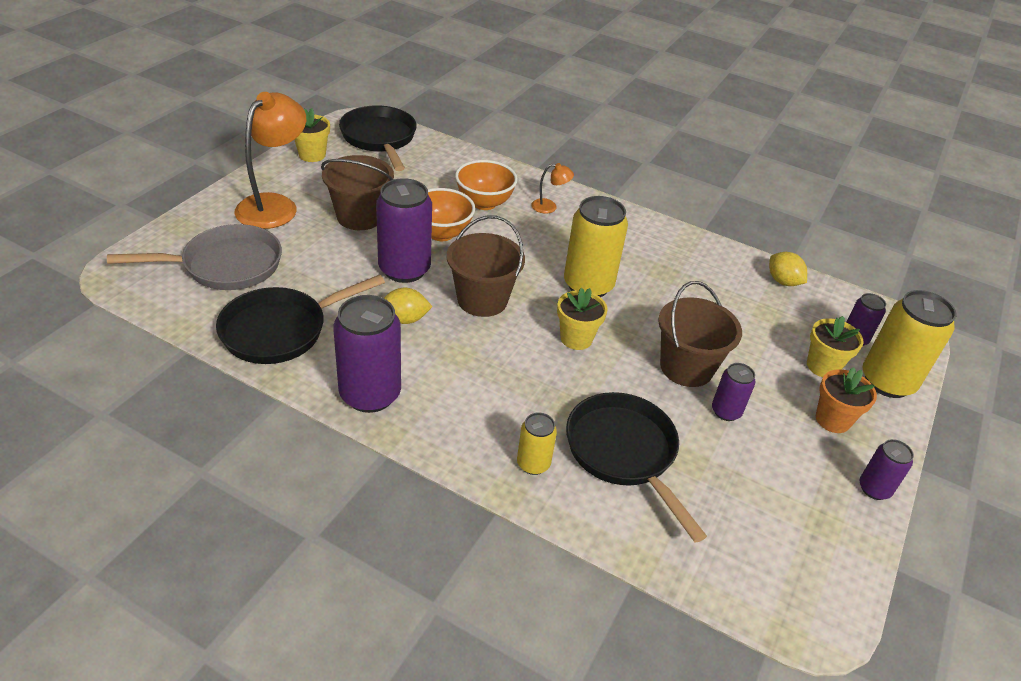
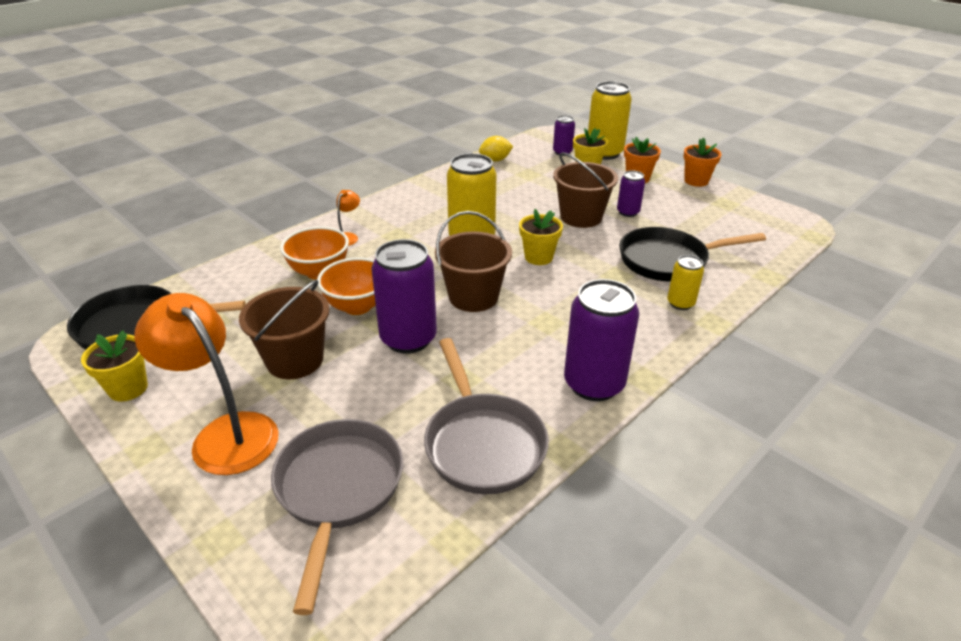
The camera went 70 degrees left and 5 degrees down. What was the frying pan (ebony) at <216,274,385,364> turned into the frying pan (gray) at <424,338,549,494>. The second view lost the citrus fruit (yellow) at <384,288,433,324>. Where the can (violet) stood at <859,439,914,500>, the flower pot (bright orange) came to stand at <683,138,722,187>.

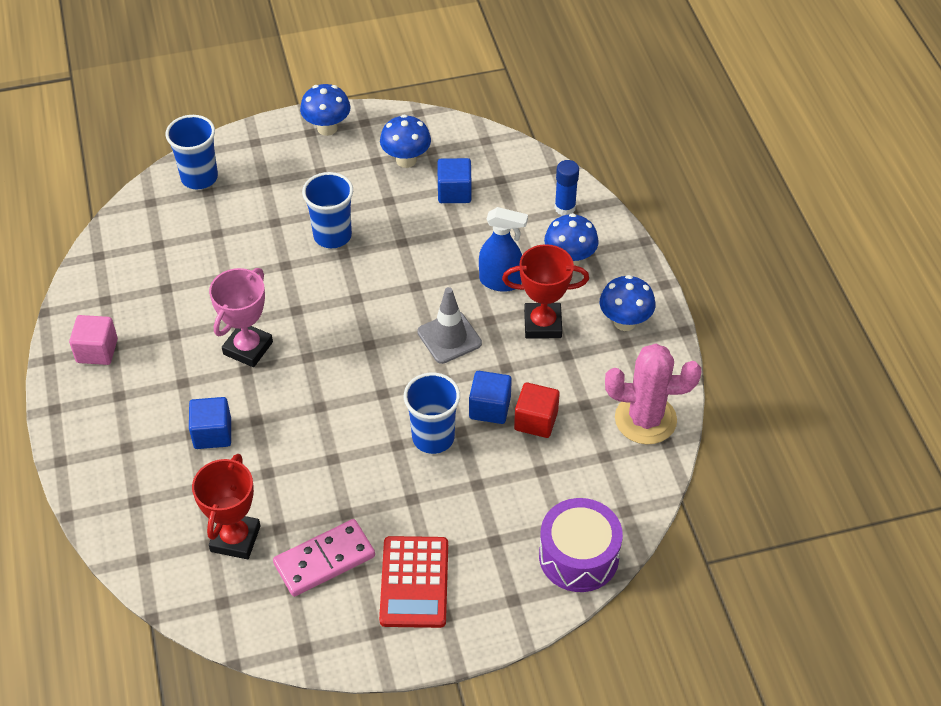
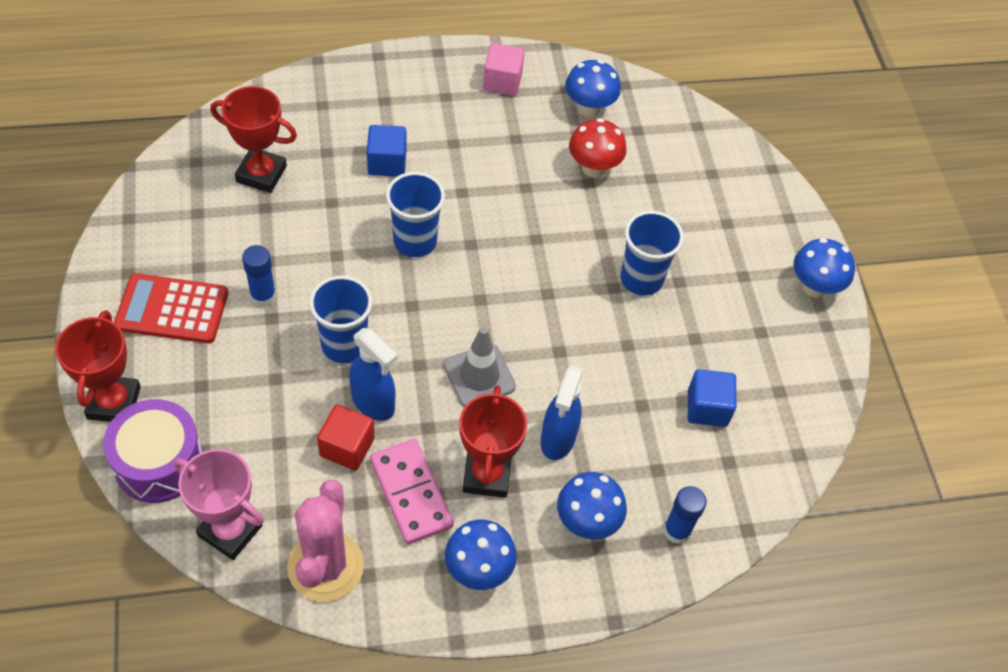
The camera went 90 degrees right and 5 degrees up. The beaker (blue) ended up elsewhere, having gone from <166,115,218,189> to <386,172,445,257>. The fungus (blue) ended up elsewhere, having gone from <380,115,431,168> to <565,60,621,117>. The trophy (pink) ended up elsewhere, having gone from <209,268,273,367> to <174,449,264,560>. Where the block (blue) stood at <469,371,512,424>, the spray bottle (blue) came to stand at <349,328,398,421>. The domino (pink) ended up elsewhere, having gone from <273,519,375,597> to <370,439,454,544>. The second view gained the fungus (red) at <569,118,626,178>. The second view gained the stick of glue (blue) at <242,245,276,307>. The second view gained the trophy (red) at <55,310,141,422>.

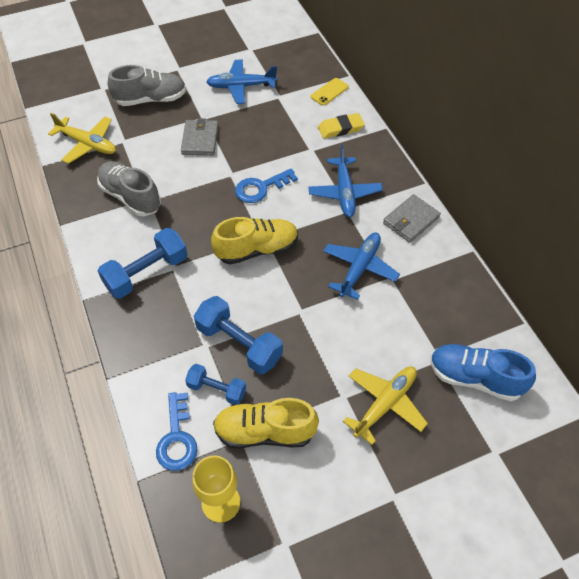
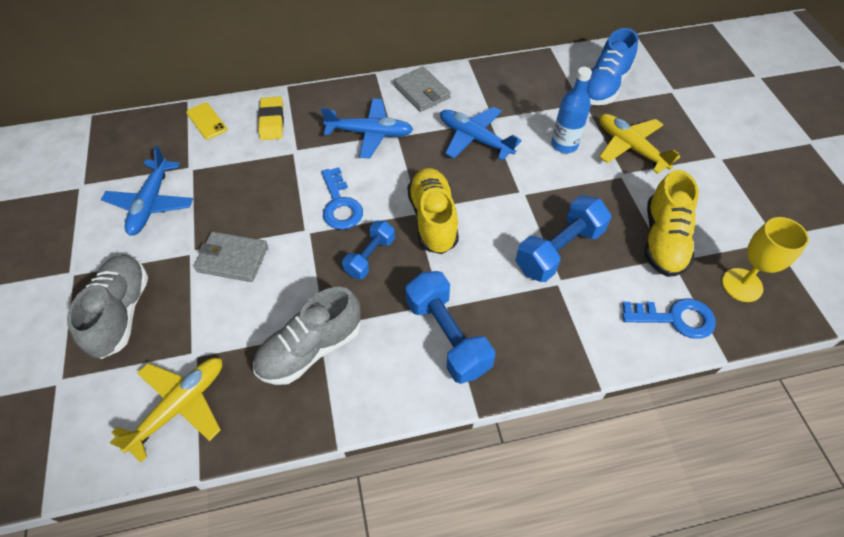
The camera went 80 degrees left and 0 degrees up. The hand weight (blue) ended up elsewhere, having gone from <185,364,246,404> to <342,221,395,279>. The second view gained the bottle (blue) at <551,67,592,153>.

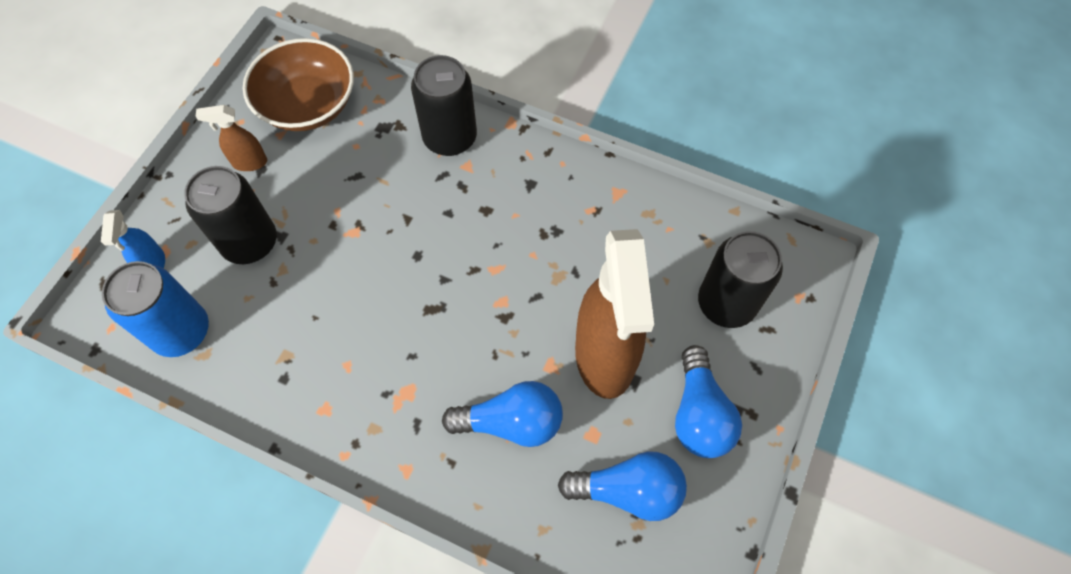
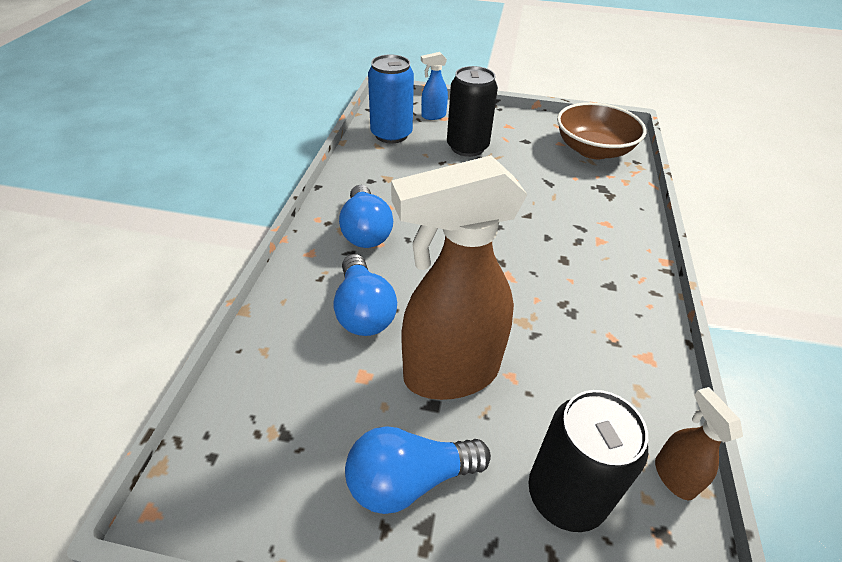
The camera went 75 degrees right and 20 degrees down. The second view lost the can (ebony) at <411,55,477,156>. The spray bottle (russet) ended up elsewhere, having gone from <196,105,267,171> to <655,387,743,500>. The lightbulb (blue) ended up elsewhere, having gone from <558,451,687,521> to <339,185,393,248>.

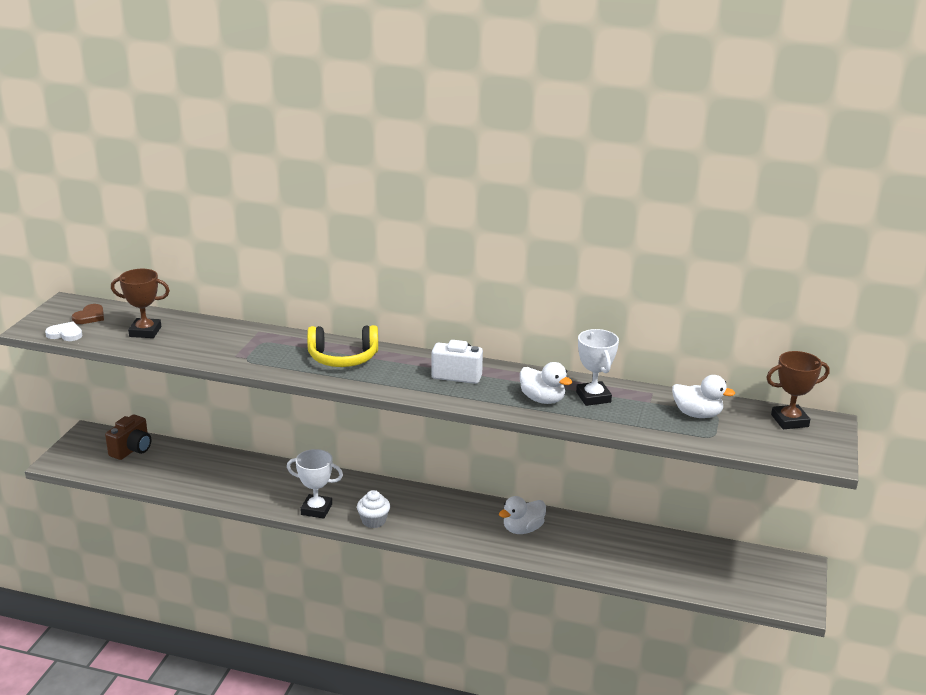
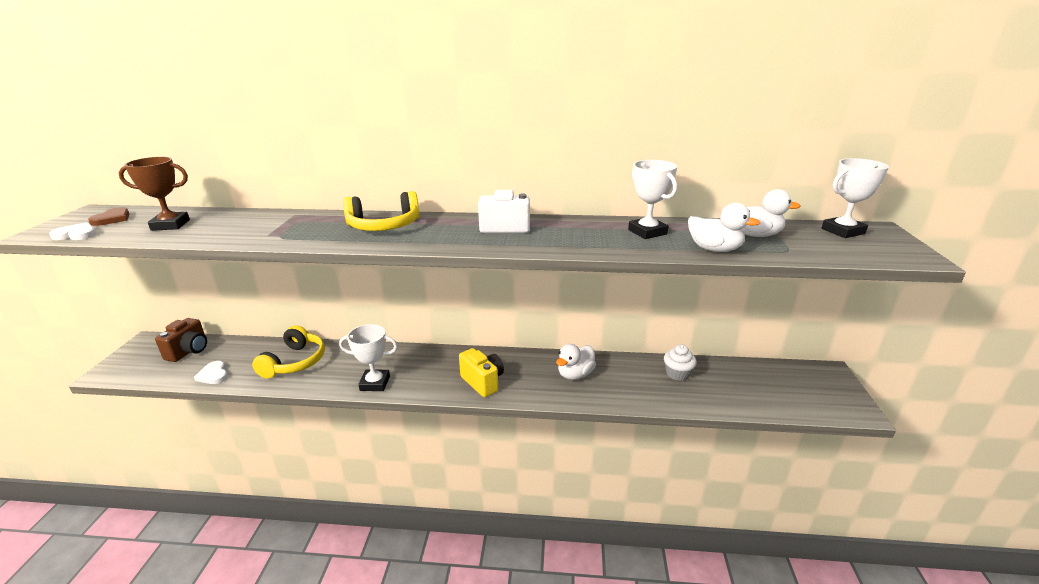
The camera went 10 degrees left and 0 degrees up. What was the trophy (russet) at <766,351,830,429> turned into the trophy (pure white) at <822,158,889,238>. The toy duck (pure white) ended up elsewhere, having gone from <520,362,572,404> to <688,203,760,252>. The cupcake (pure white) ended up elsewhere, having gone from <357,490,390,528> to <664,344,697,381>. The second view gained the over-ear headphones (yellow) at <252,325,325,378>. The second view gained the compact camera (yellow) at <459,348,504,397>. The second view gained the love heart (pure white) at <194,361,228,384>.

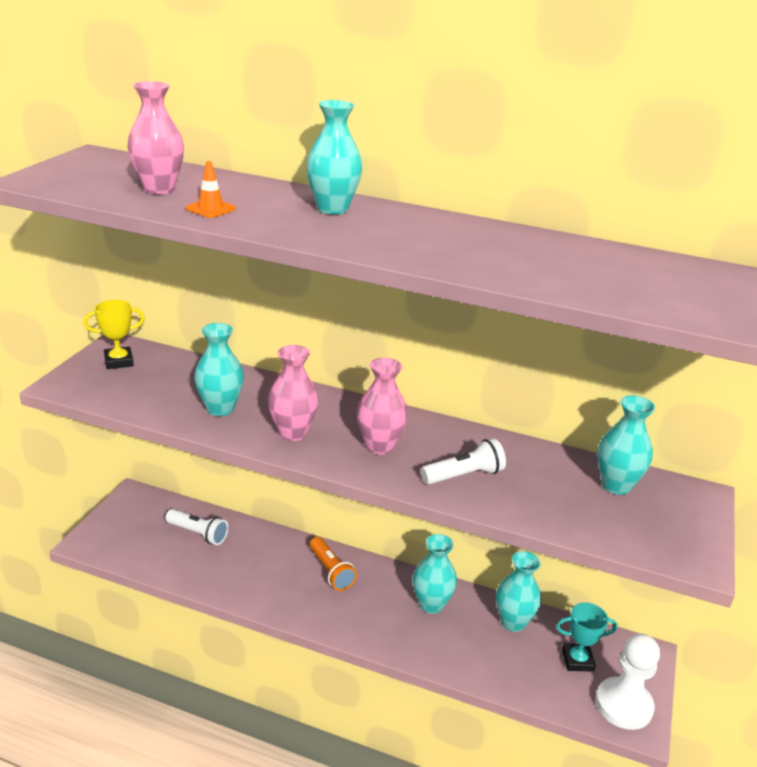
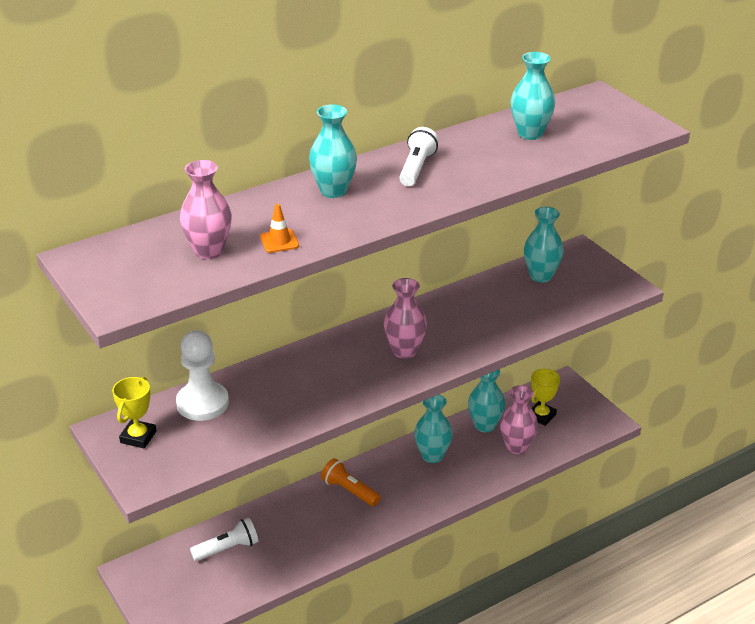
The camera went 50 degrees left and 5 degrees up. The flower vase (teal) ended up elsewhere, having gone from <194,323,244,416> to <510,52,555,140>. The flower vase (pink) ended up elsewhere, having gone from <268,345,318,441> to <500,385,538,454>. The pocket torch (pure white) ended up elsewhere, having gone from <421,438,506,485> to <399,127,439,186>. The pocket torch (bright orange) at <310,537,357,591> ended up facing another way, 150 degrees counterclockwise from before. What was the trophy (teal) at <556,602,618,672> turned into the trophy (yellow) at <531,369,560,426>. The game pawn (pure white) ended up elsewhere, having gone from <596,634,660,730> to <176,330,229,421>.

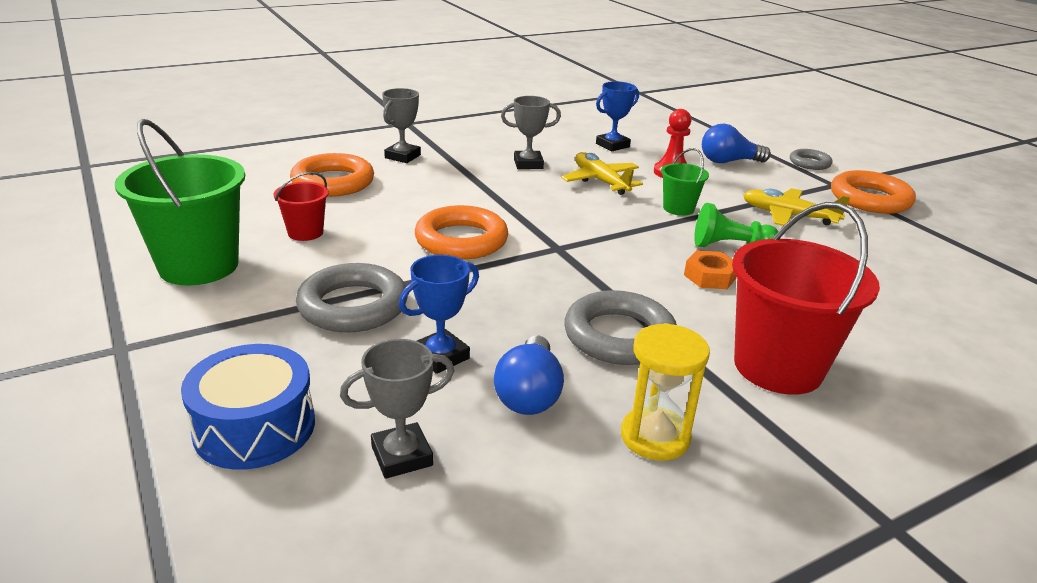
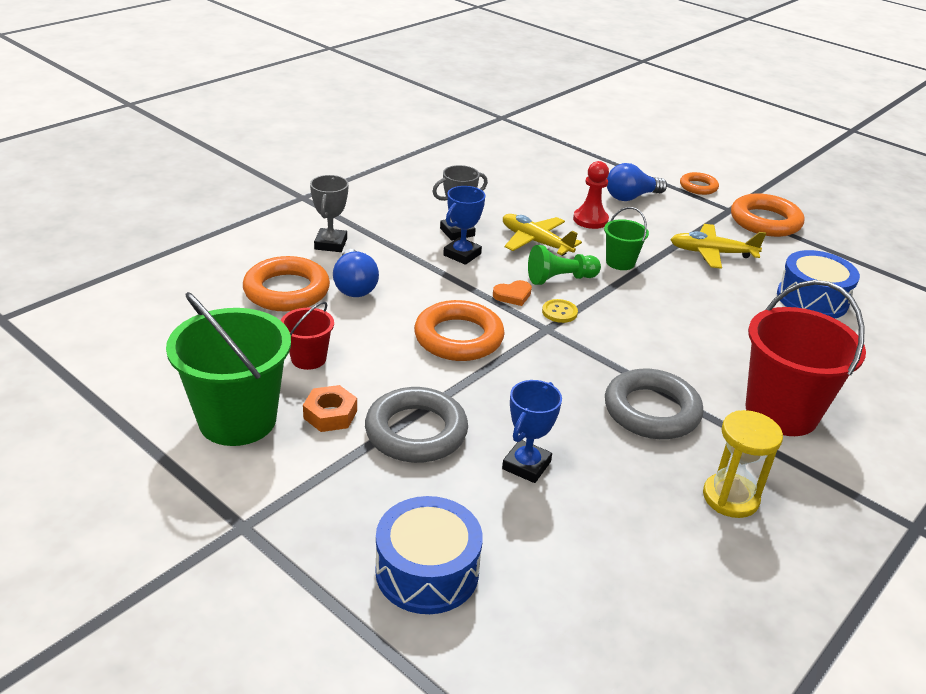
The camera went 20 degrees left and 5 degrees up. The trophy (blue) ended up elsewhere, having gone from <596,81,639,151> to <443,186,485,265>. What was the hoop (gray) at <790,149,832,170> turned into the hoop (bright orange) at <680,172,719,195>. The game pawn (emerald) ended up elsewhere, having gone from <694,203,778,247> to <528,245,601,285>. The hexagon nut (bright orange) ended up elsewhere, having gone from <684,250,737,289> to <303,385,357,432>. The lightbulb (blue) ended up elsewhere, having gone from <494,335,564,415> to <333,249,379,297>. The second view lost the trophy (gray) at <340,339,454,479>. The second view gained the snare drum (blue) at <777,250,860,318>. The second view gained the love heart (bright orange) at <493,280,532,306>. The second view gained the button (yellow) at <542,299,578,323>.

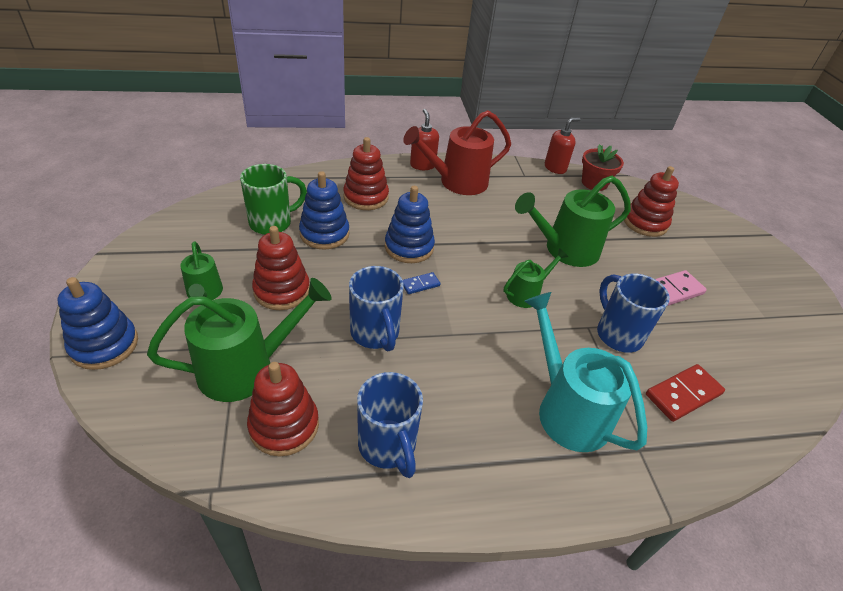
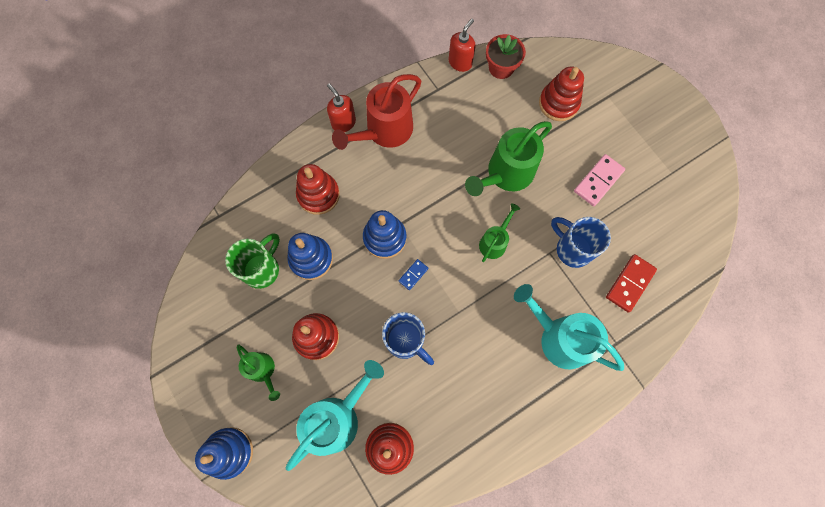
The camera went 20 degrees left and 30 degrees up. What was the sprinkling can (emerald) at <147,278,332,402> turned into the sprinkling can (teal) at <286,360,384,471>. The second view lost the tea mug (blue) at <357,372,423,478>.

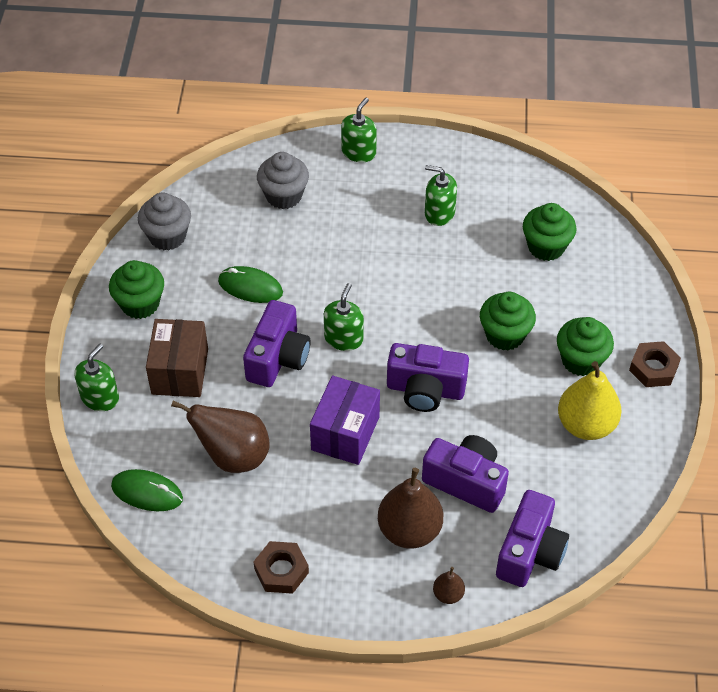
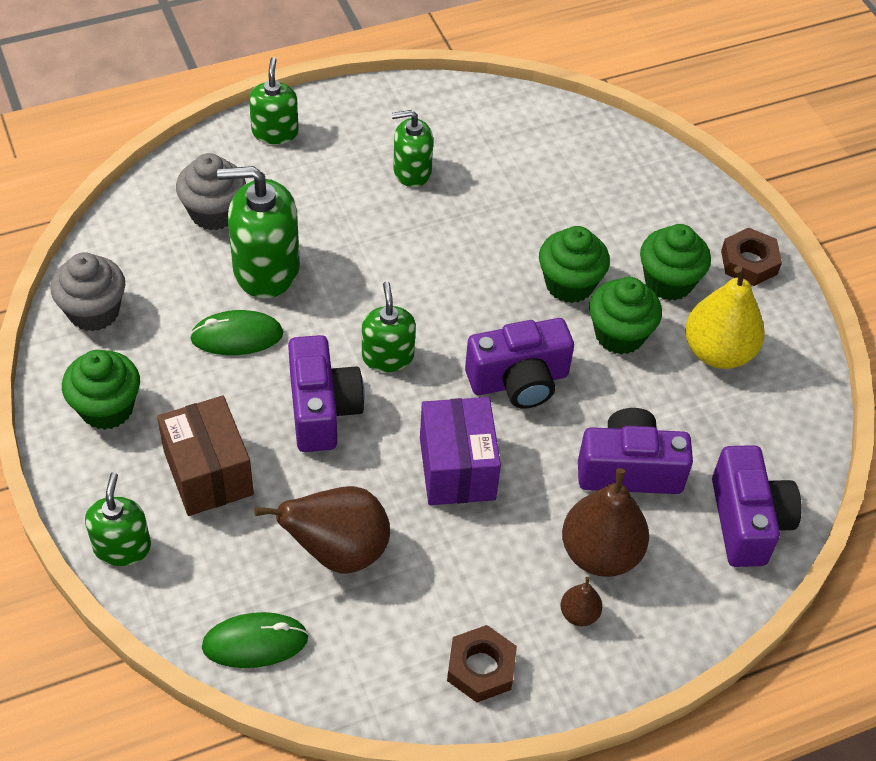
The camera went 30 degrees left and 0 degrees up. The cupcake (emerald) ended up elsewhere, having gone from <523,203,576,261> to <589,277,662,355>. The toy pear (russet) ended up elsewhere, having gone from <433,567,465,604> to <560,577,602,626>. The second view gained the soap pump (emerald) at <217,166,300,298>.

